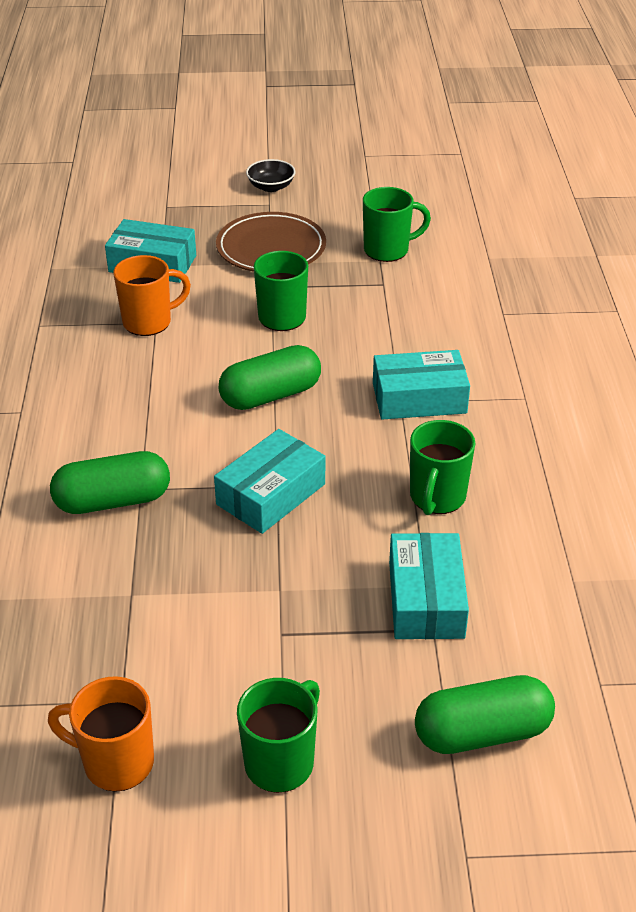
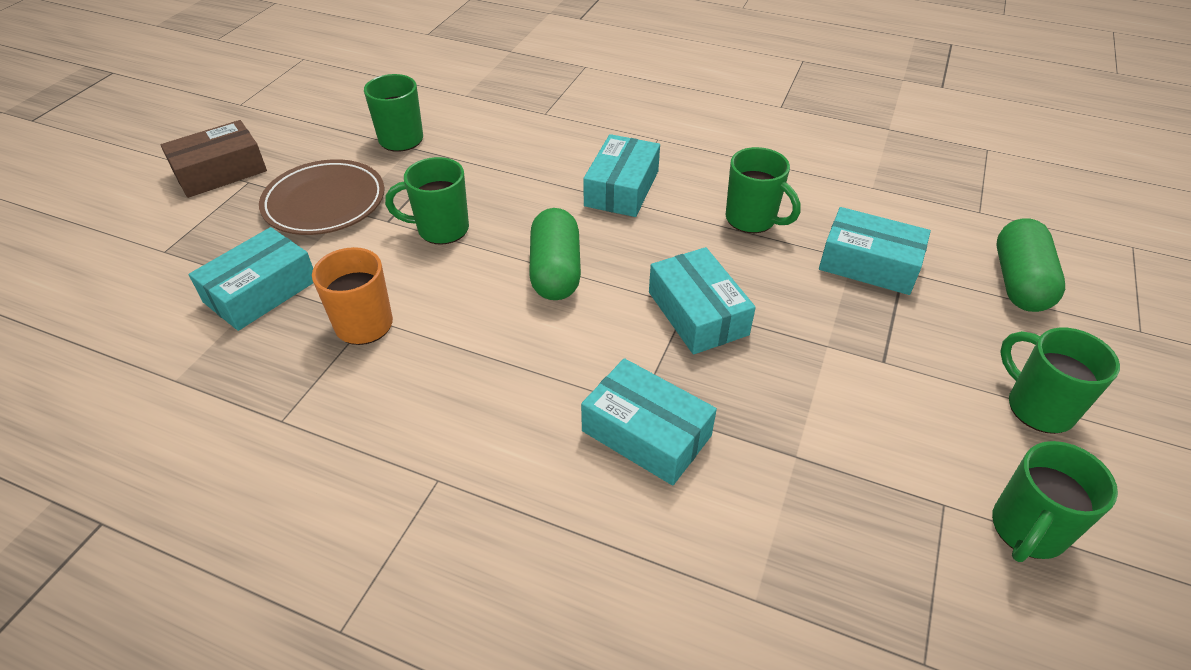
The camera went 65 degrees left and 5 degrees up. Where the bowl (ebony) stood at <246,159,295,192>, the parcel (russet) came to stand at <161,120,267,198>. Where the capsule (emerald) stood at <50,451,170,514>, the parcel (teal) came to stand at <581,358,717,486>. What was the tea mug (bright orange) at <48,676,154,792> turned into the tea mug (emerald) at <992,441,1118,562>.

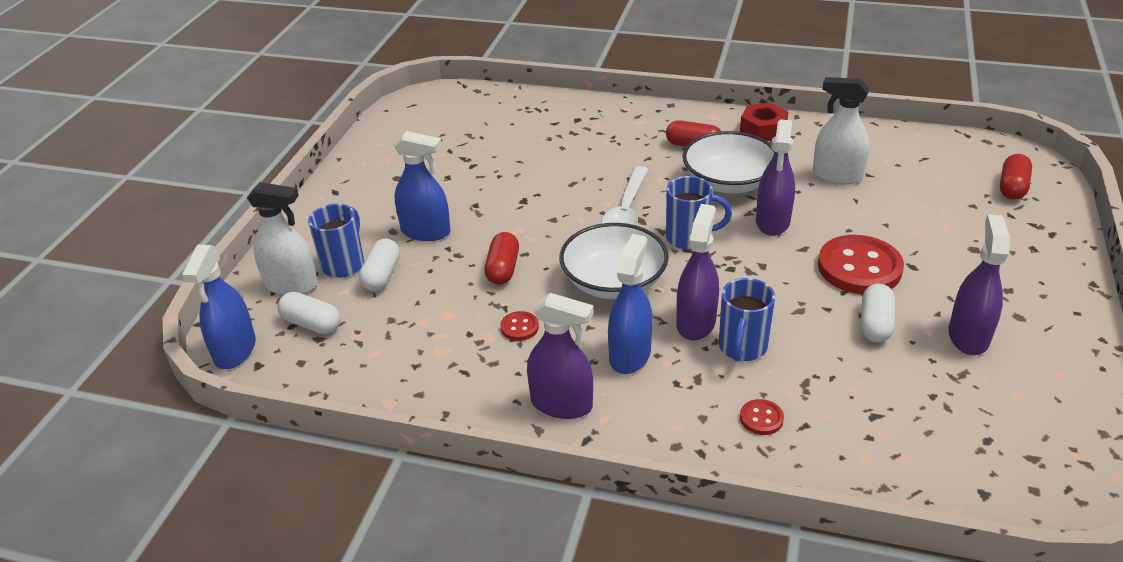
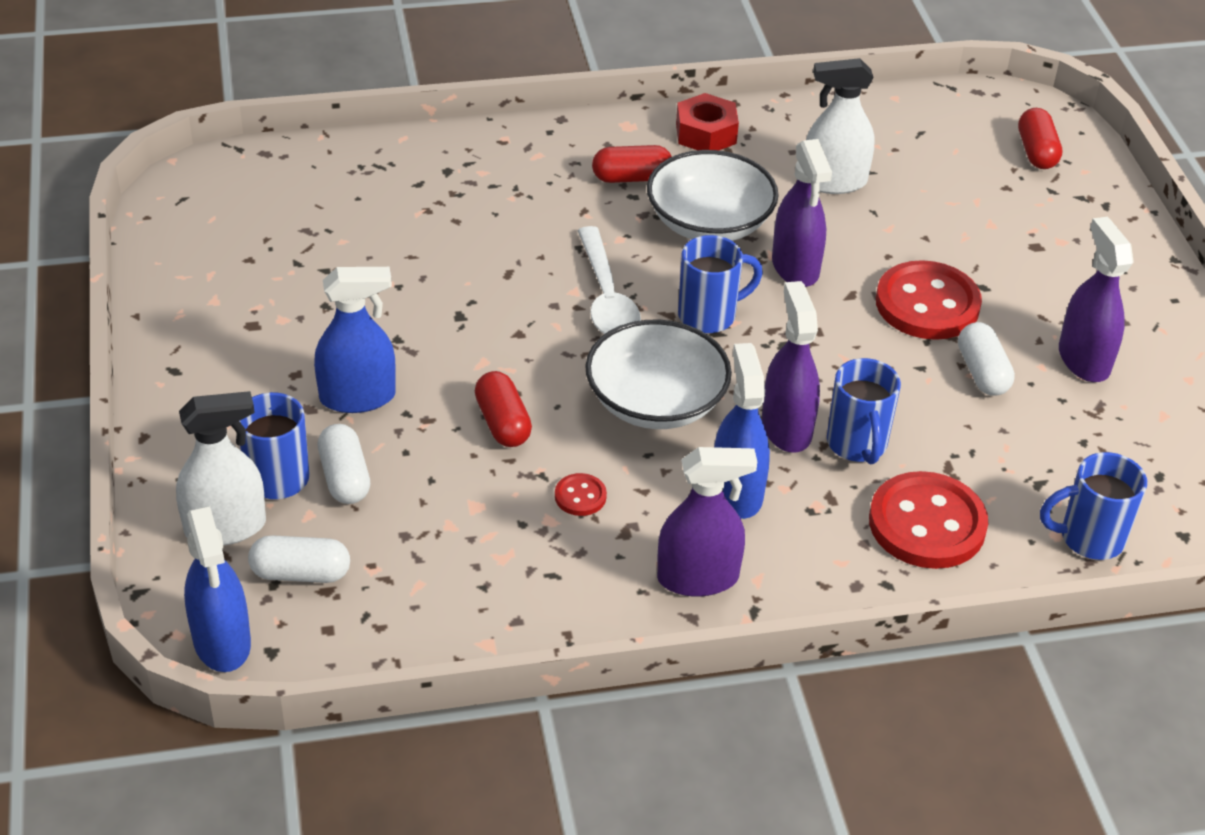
The camera went 30 degrees left and 5 degrees up. The size of the button (red) at <740,399,784,435> changed by a factor of 2.24. The second view gained the tea mug (blue) at <1040,452,1147,560>.

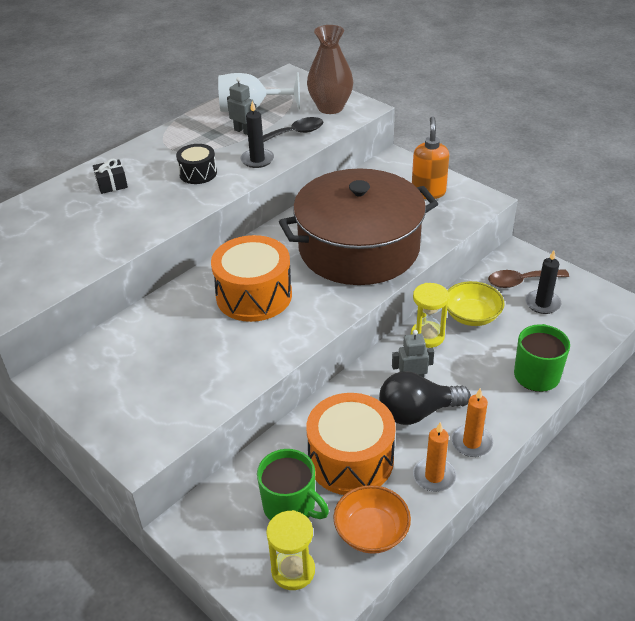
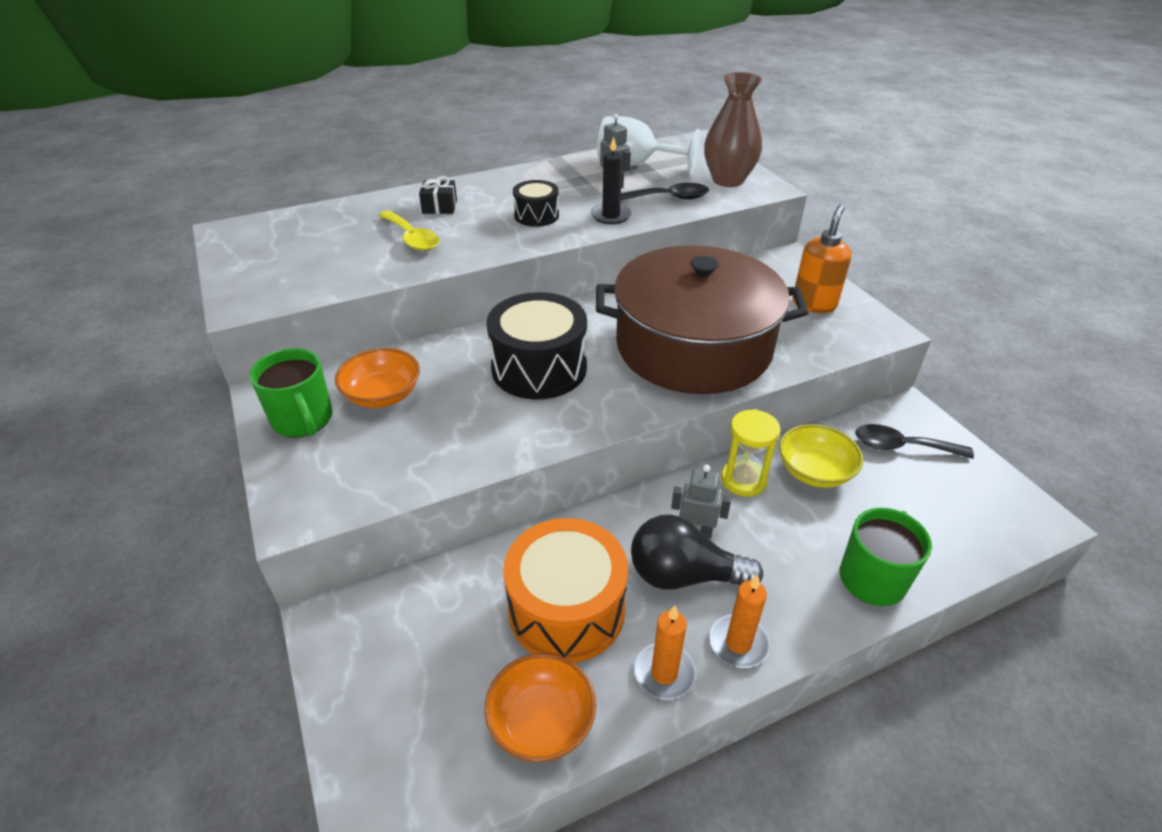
The camera went 20 degrees right and 0 degrees up. What was the snare drum (bright orange) at <211,235,292,322> turned into the snare drum (ebony) at <487,292,587,400>. The second view lost the wax candle (ebony) at <526,250,561,314>. What was the teaspoon (russet) at <488,269,569,288> turned into the teaspoon (ebony) at <855,424,974,459>. The tea mug (emerald) ended up elsewhere, having gone from <257,449,329,520> to <249,348,333,438>. The second view lost the sand timer (yellow) at <266,510,315,590>. The second view gained the teaspoon (yellow) at <378,210,440,251>. The second view gained the bowl (bright orange) at <335,348,420,408>.

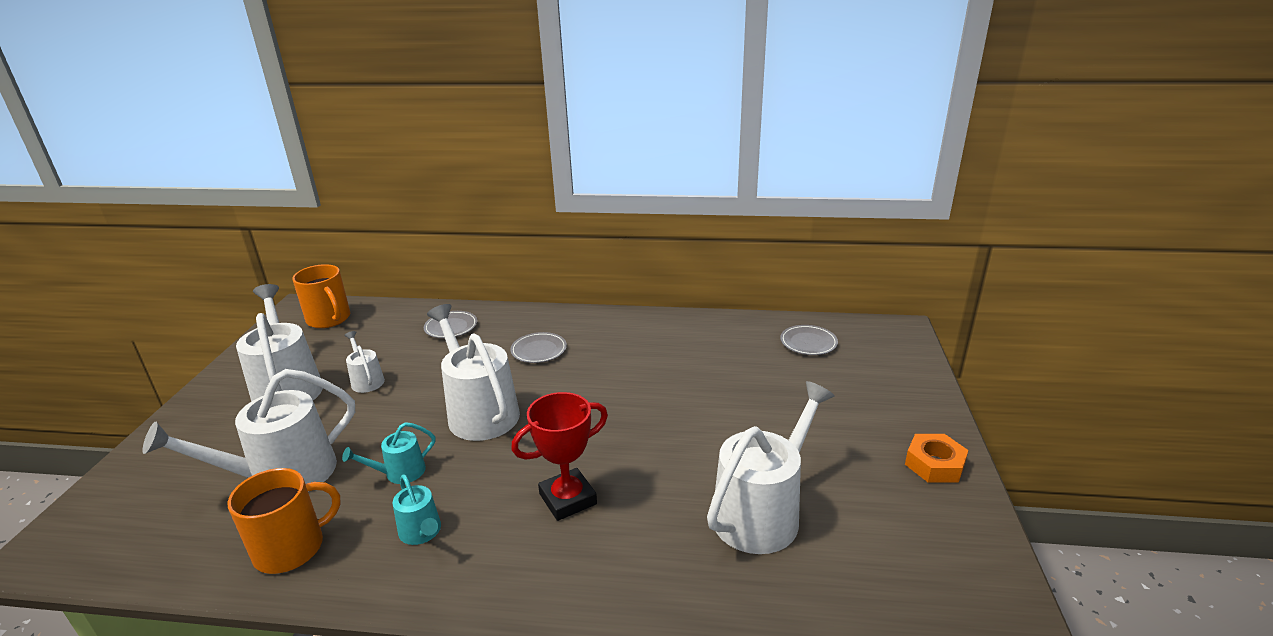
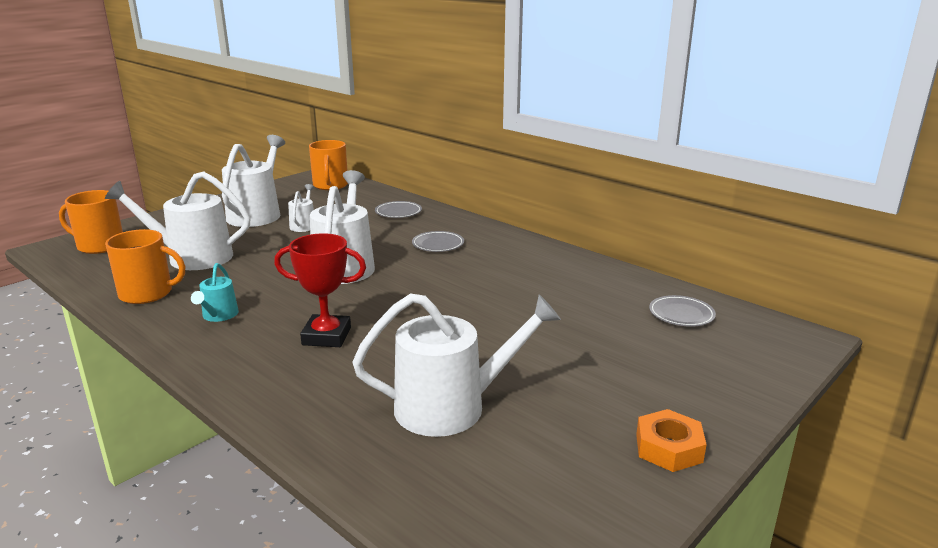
The camera went 35 degrees right and 5 degrees down. The second view lost the sprinkling can (teal) at <342,422,435,484>. The second view gained the tea mug (bright orange) at <59,190,123,254>.

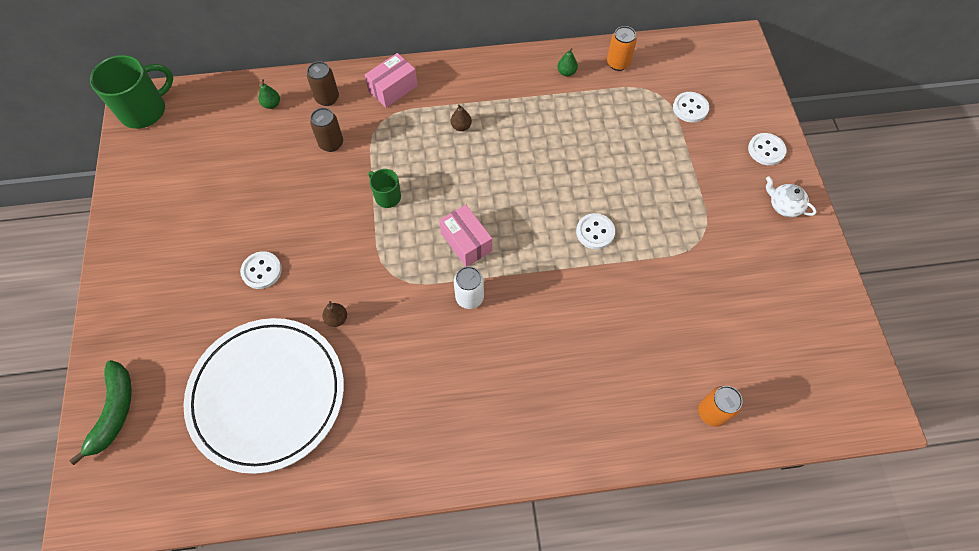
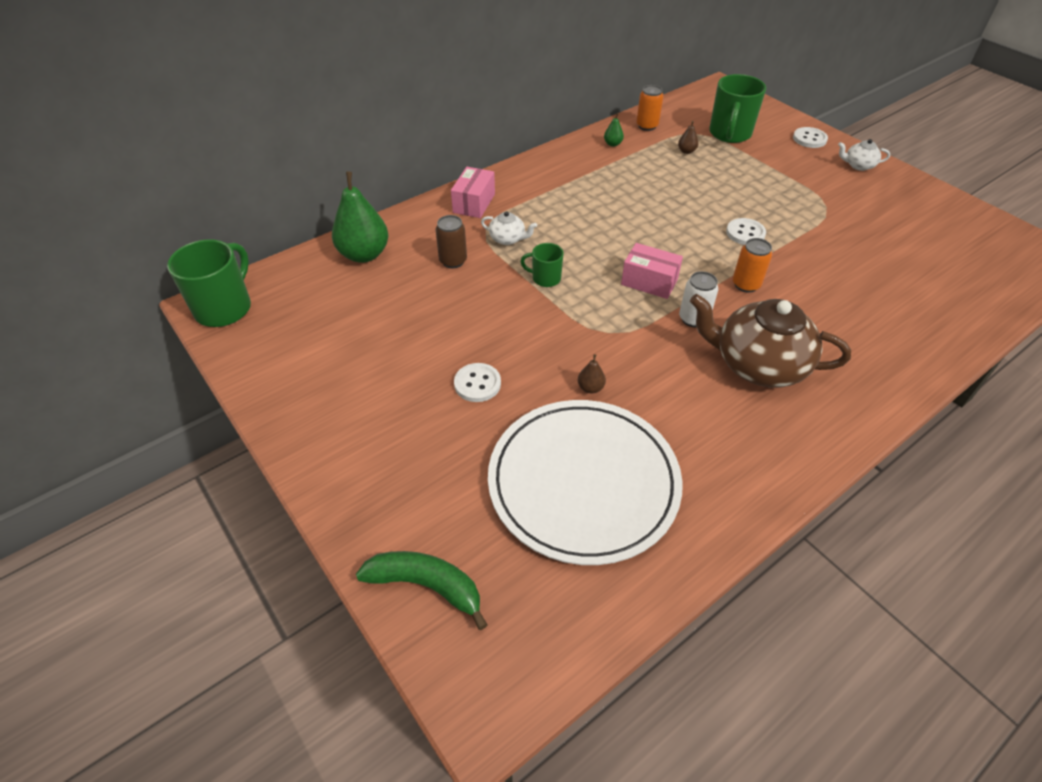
The camera went 30 degrees left and 15 degrees down. The second view lost the can (russet) at <307,61,339,106>. The size of the toy pear (emerald) at <259,79,280,109> changed by a factor of 2.33. Where the button (pure white) stood at <673,92,709,123>, the tea mug (emerald) came to stand at <709,74,766,143>. The toy pear (russet) ended up elsewhere, having gone from <451,104,472,131> to <678,121,698,154>. The toy banana (emerald) at <69,360,132,465> ended up facing another way, 45 degrees counterclockwise from before. The can (bright orange) ended up elsewhere, having gone from <698,386,742,427> to <733,238,772,293>. The second view gained the china teapot (pure white) at <481,211,537,245>. The second view gained the china teapot (russet) at <690,294,851,388>.

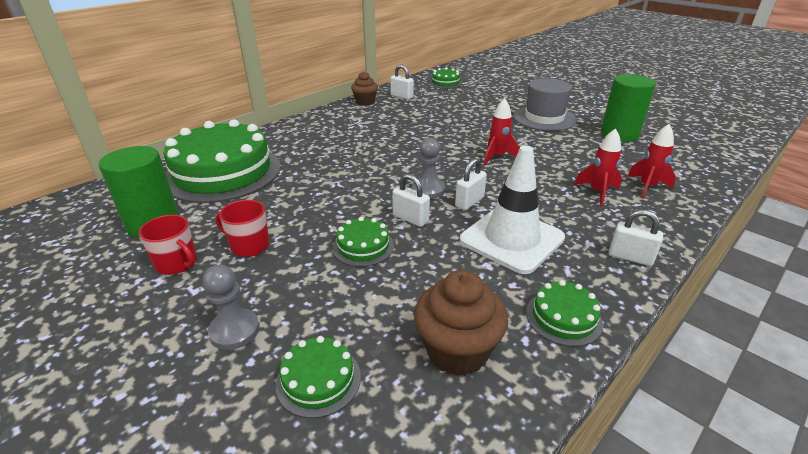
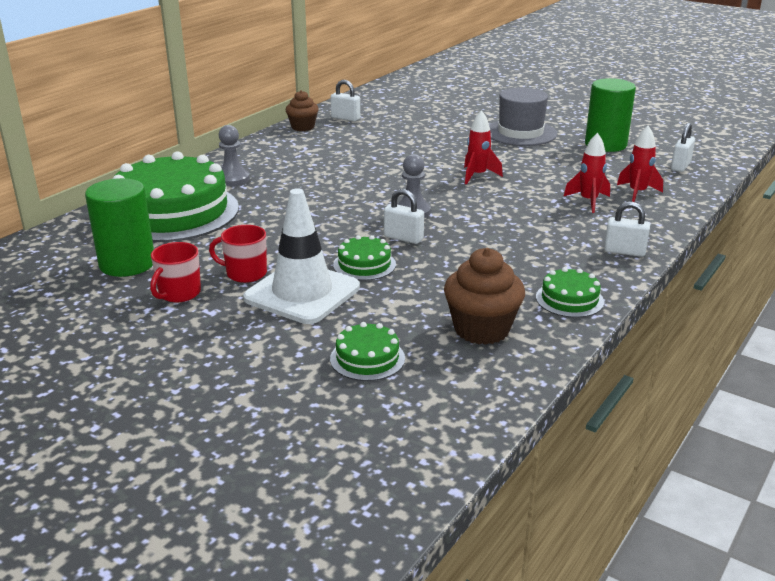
The camera went 10 degrees left and 5 degrees down. The second view lost the layer cake (emerald) at <429,68,462,89>. The traffic cone (pure white) ended up elsewhere, having gone from <460,146,565,274> to <243,188,360,324>. The small lock (pure white) ended up elsewhere, having gone from <455,158,487,210> to <671,123,695,172>. The tea mug (red) at <139,215,197,275> ended up facing another way, 90 degrees clockwise from before. The game pawn (gray) ended up elsewhere, having gone from <203,265,260,350> to <219,125,250,186>.

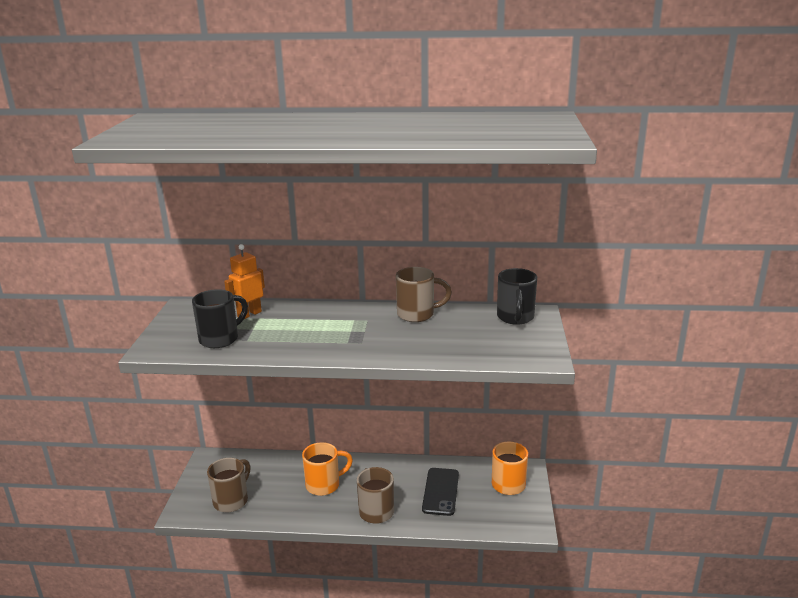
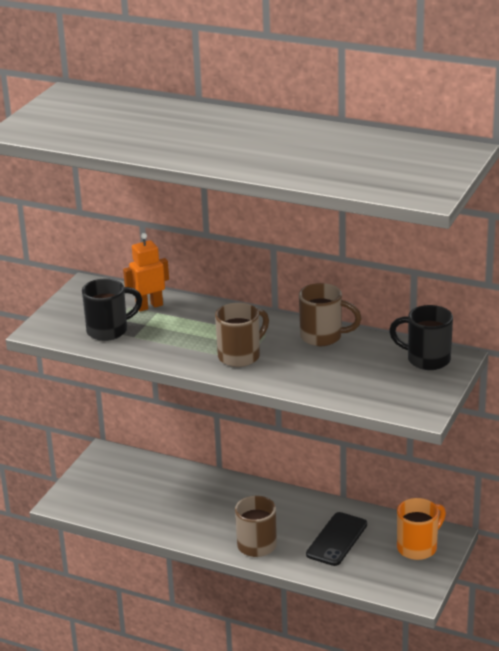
The camera went 20 degrees right and 5 degrees up. The tea mug (ebony) at <497,268,537,325> ended up facing another way, 90 degrees clockwise from before. The second view lost the tea mug (bright orange) at <302,442,353,496>. The tea mug (russet) ended up elsewhere, having gone from <207,458,250,513> to <215,303,269,367>.

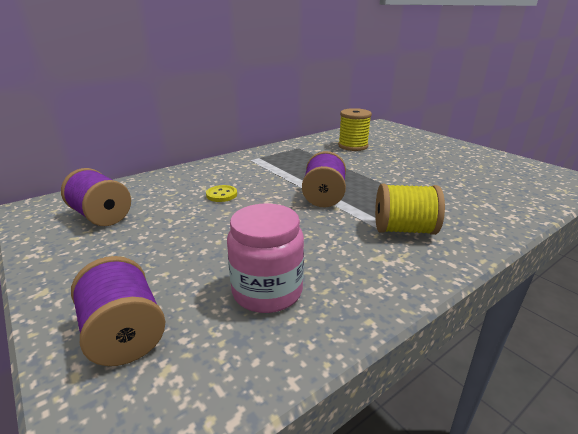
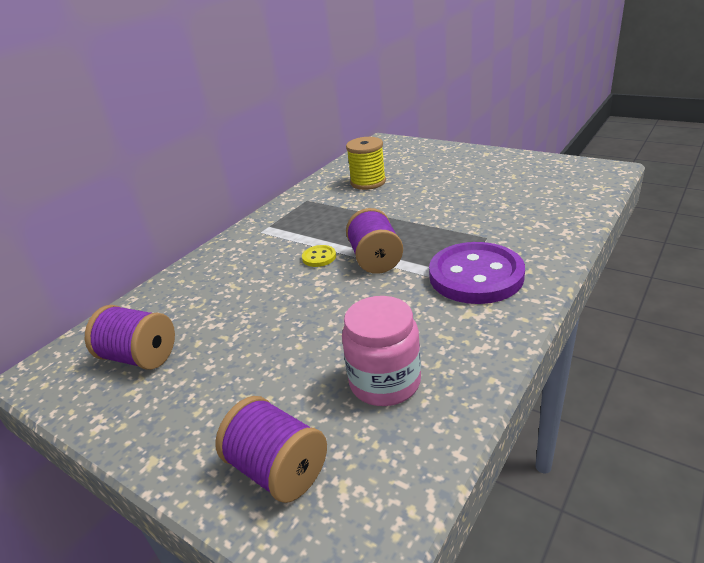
The camera went 15 degrees left and 5 degrees up. Where the spool (yellow) stood at <375,184,445,235>, the button (violet) came to stand at <429,242,525,304>. The button (yellow) ended up elsewhere, having gone from <206,185,237,202> to <302,245,336,267>.

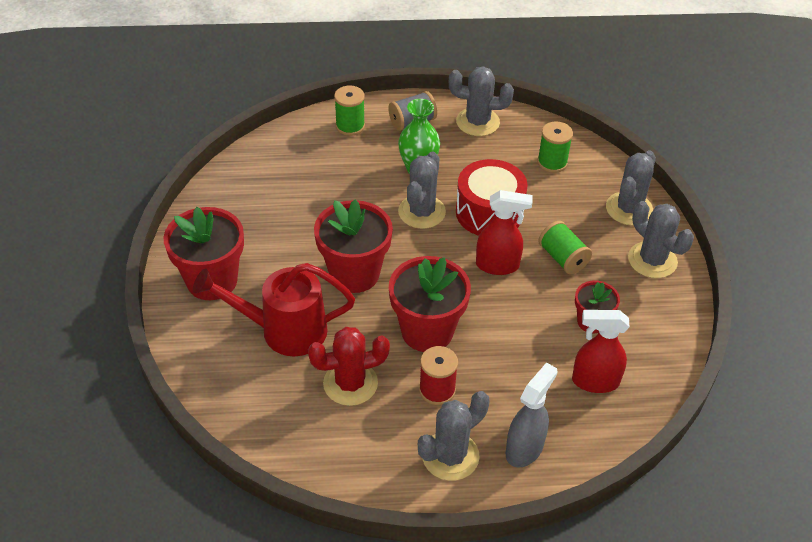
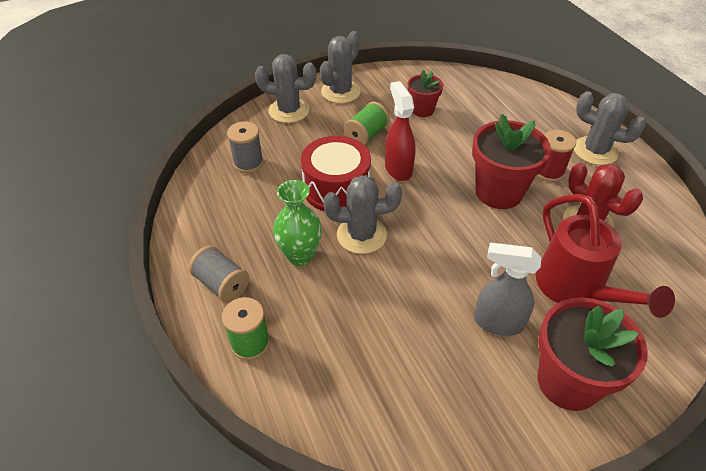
The camera went 110 degrees left and 0 degrees up. The second view lost the prickly plant (gray) at <449,66,514,136>. What was the spool (emerald) at <537,121,573,173> turned into the spool (gray) at <227,121,264,173>. The second view lost the flower pot (red) at <314,200,393,293>. The second view lost the spray bottle (red) at <572,310,629,393>. The spray bottle (gray) ended up elsewhere, having gone from <506,362,558,468> to <474,243,541,336>.

